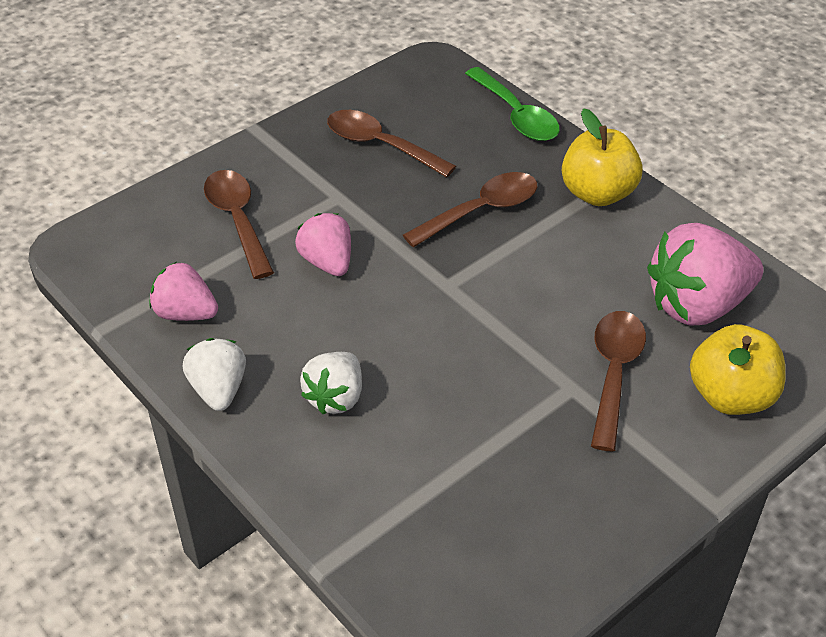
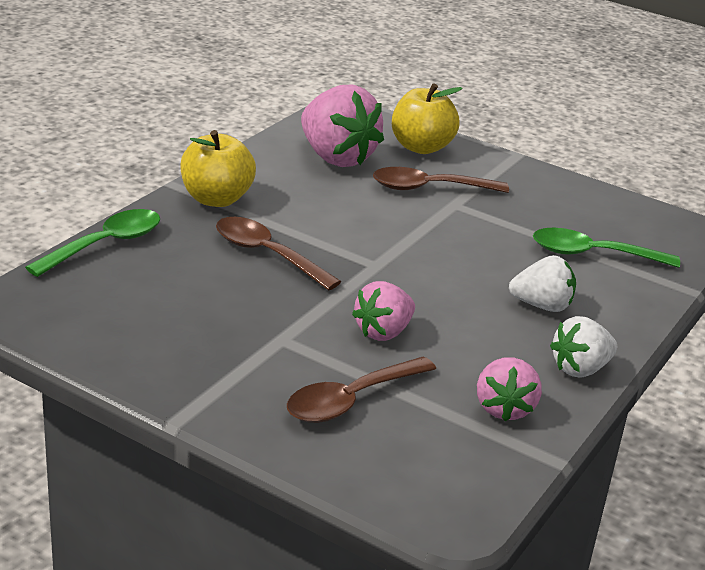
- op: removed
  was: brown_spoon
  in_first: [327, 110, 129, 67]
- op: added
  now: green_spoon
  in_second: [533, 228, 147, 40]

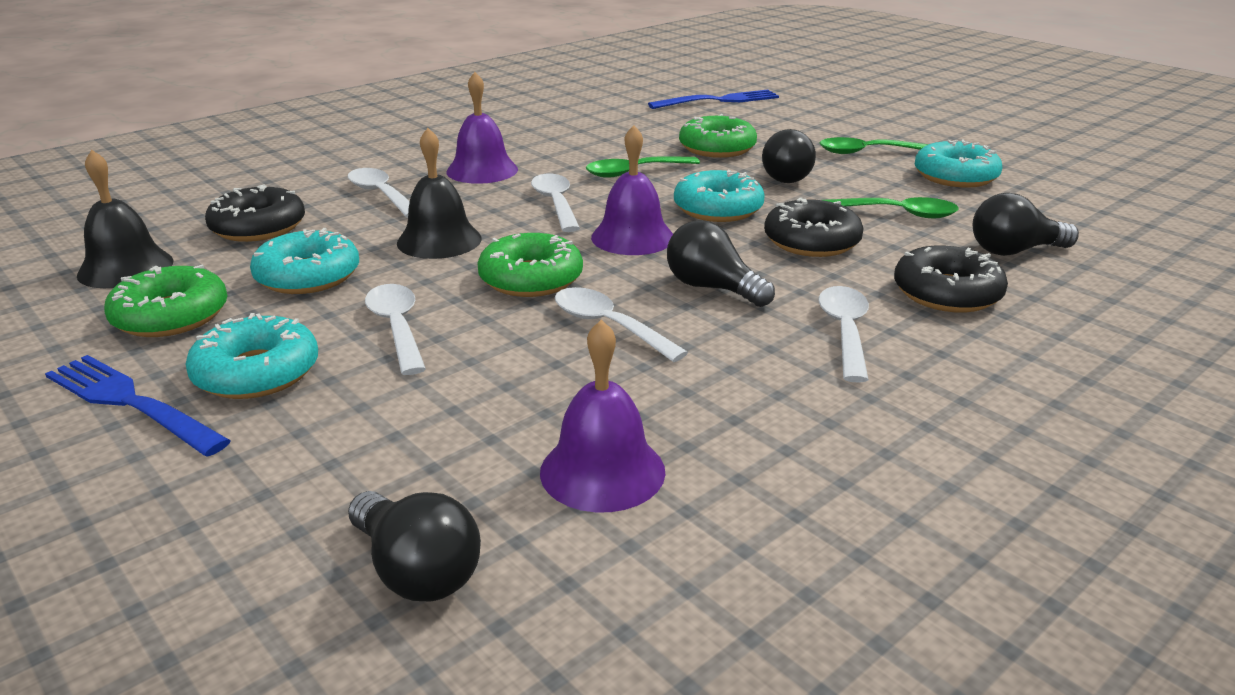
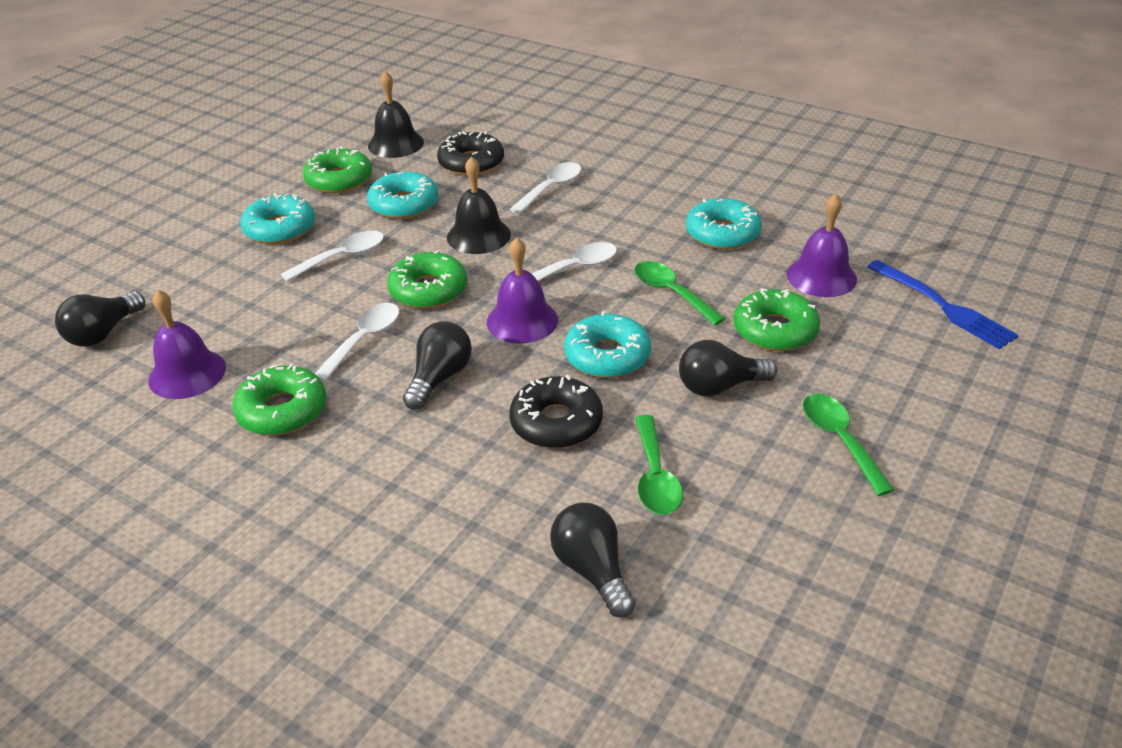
- op: removed
  was: blue_fork
  in_first: [45, 355, 186, 102]
- op: moved
  was: purple_bell
  in_first: [446, 72, 72, 112]
  in_second: [787, 194, 70, 103]
- op: removed
  was: white_spoon
  in_first: [818, 286, 51, 97]
- op: removed
  was: black_donut
  in_first: [894, 246, 114, 66]
- op: moved
  was: turquoise_donut
  in_first: [915, 139, 87, 49]
  in_second: [686, 198, 76, 52]
- op: added
  now: green_donut
  in_second: [233, 364, 93, 71]

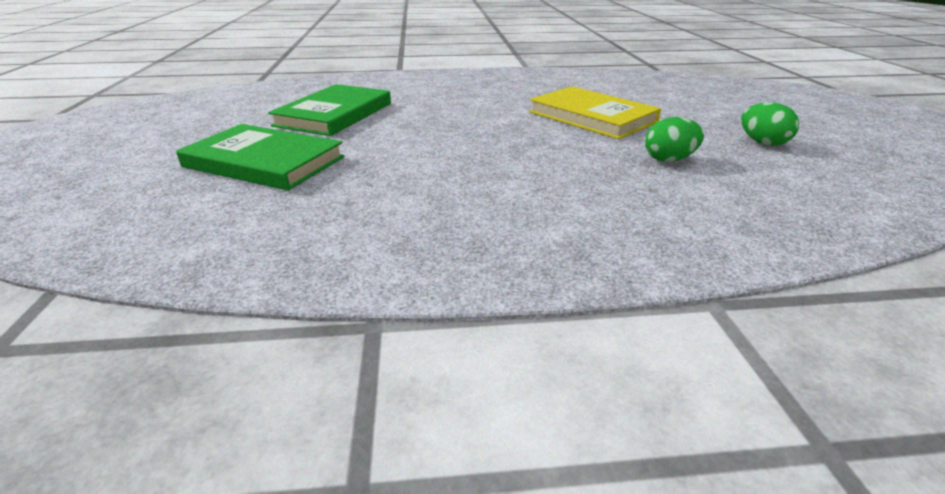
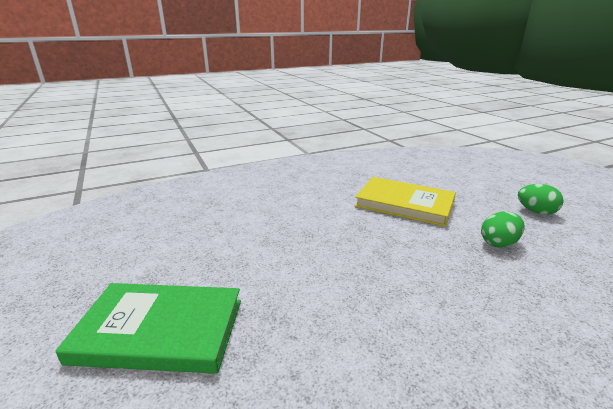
- op: removed
  was: green_book
  in_first: [268, 84, 123, 52]

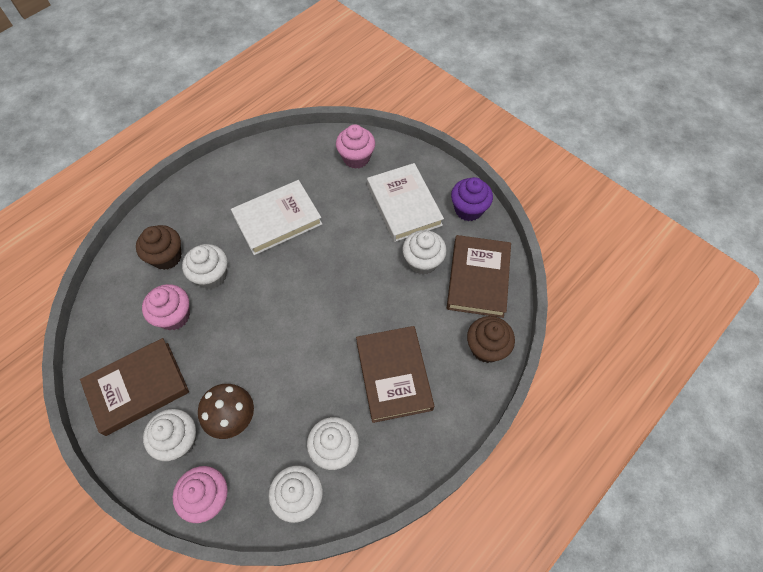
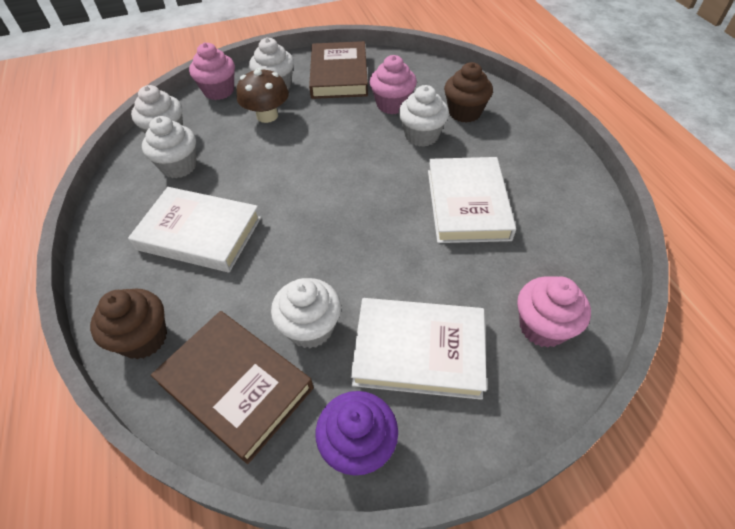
- op: recoloured
  was: brown_book
  now: white_book
  in_first: [356, 326, 78, 97]
  in_second: [128, 187, 133, 85]

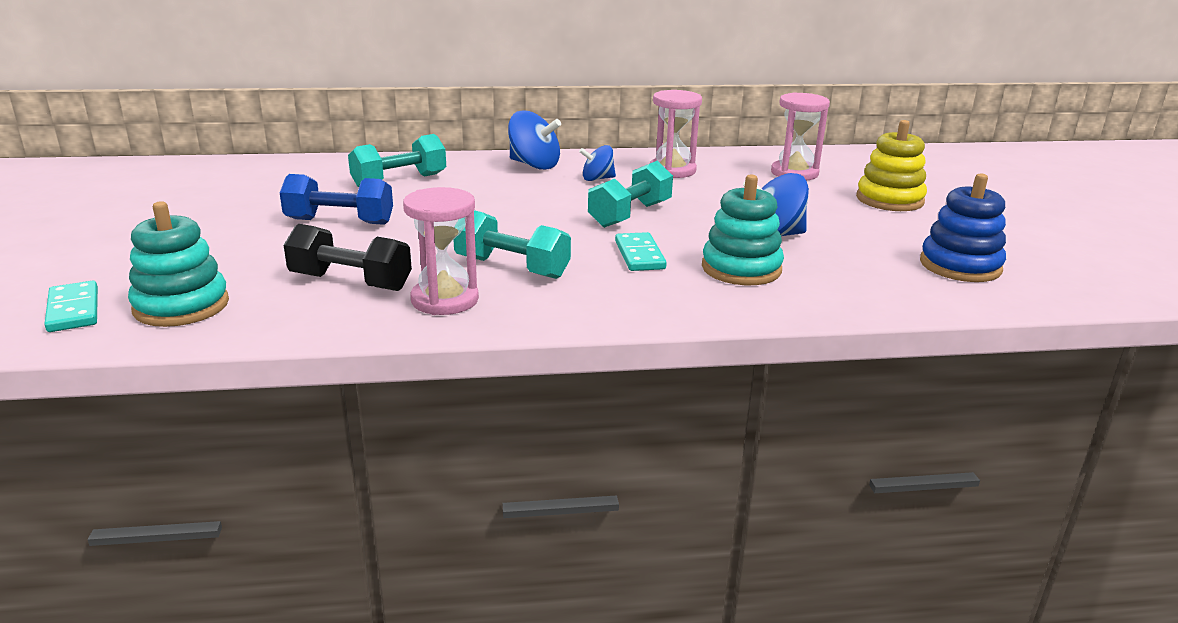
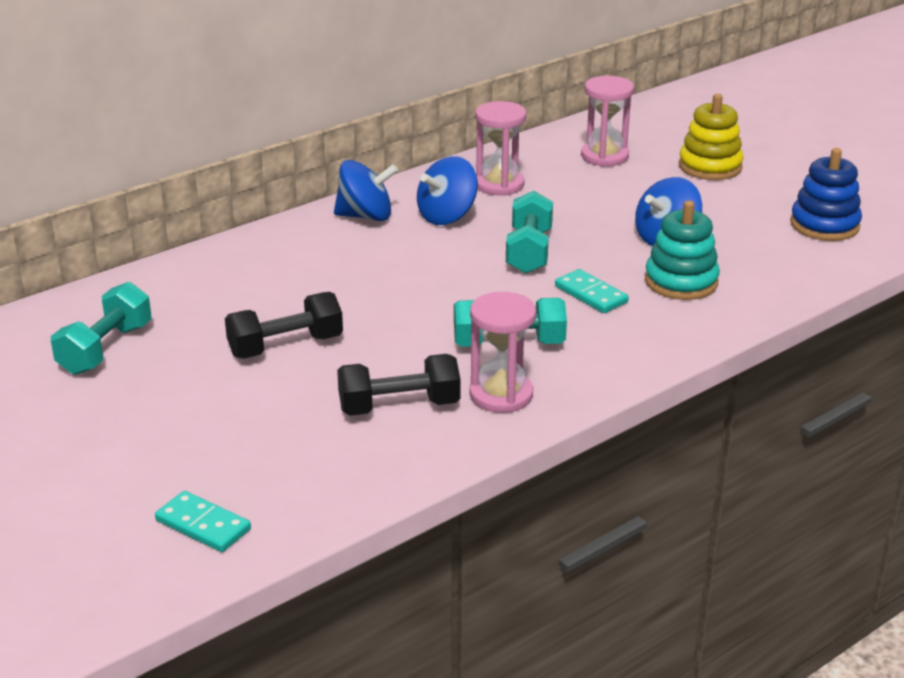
- op: removed
  was: turquoise_stacking_toy
  in_first: [128, 201, 101, 126]
- op: recoloured
  was: blue_dumbbell
  now: black_dumbbell
  in_first: [280, 174, 113, 51]
  in_second: [225, 292, 118, 67]
- op: moved
  was: turquoise_dumbbell
  in_first: [348, 134, 98, 53]
  in_second: [51, 282, 100, 93]
- op: resized
  was: blue_spinning_top
  in_first: [579, 145, 37, 36]
  in_second: [417, 156, 61, 69]
  ratio: 1.62

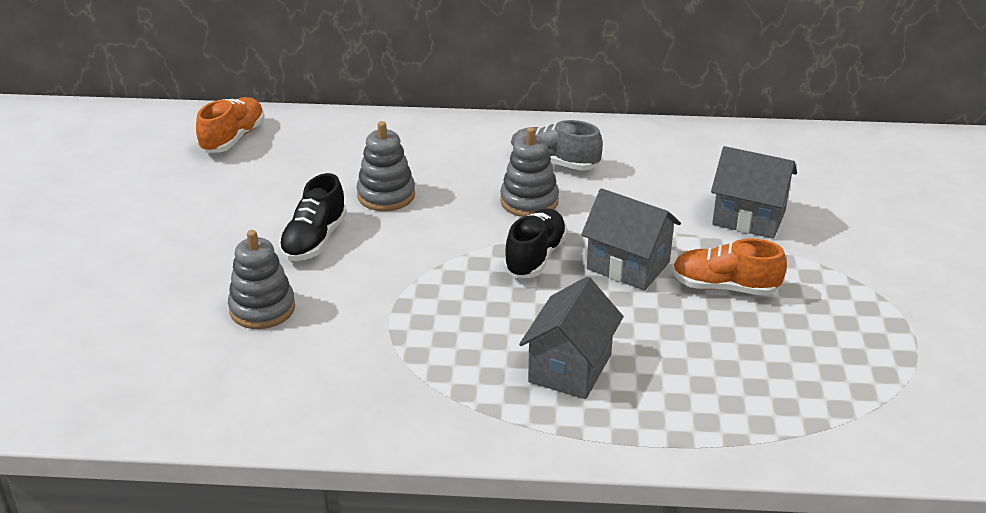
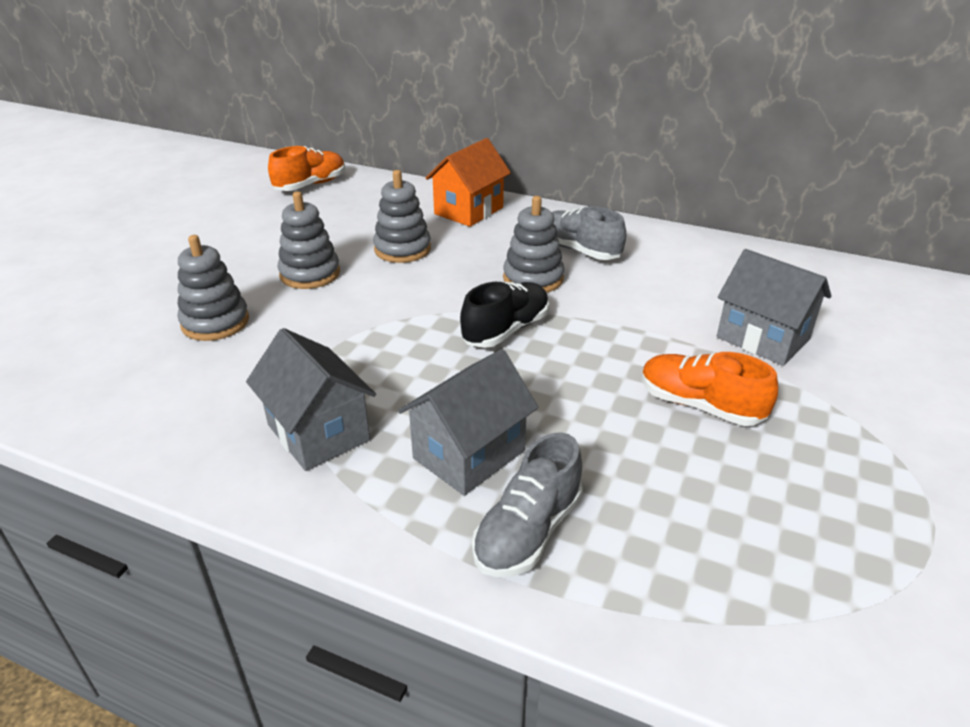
- op: replaced
  was: black_shoe
  now: grey_stacking_toy
  in_first: [279, 173, 68, 88]
  in_second: [278, 192, 62, 97]
- op: moved
  was: grey_house
  in_first: [581, 188, 100, 103]
  in_second: [246, 328, 130, 143]
- op: added
  now: orange_house
  in_second: [426, 138, 85, 89]
- op: added
  now: grey_shoe
  in_second: [472, 432, 111, 145]

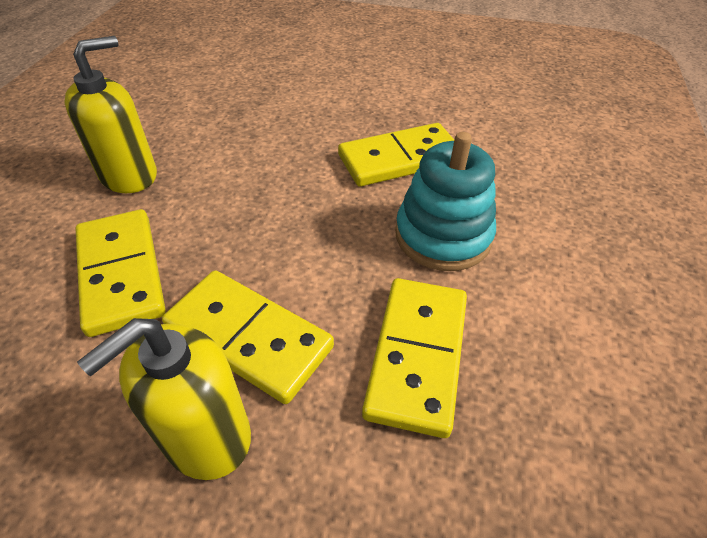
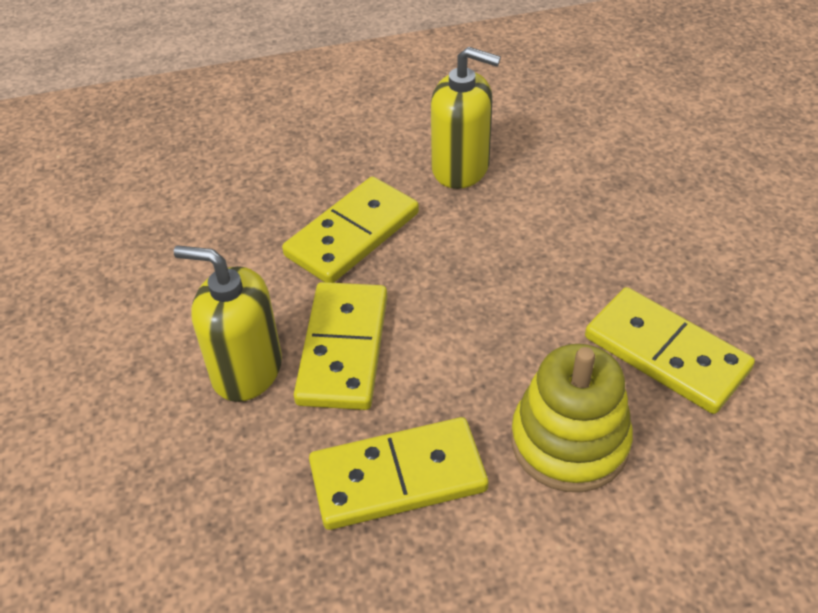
- op: recoloured
  was: turquoise_stacking_toy
  now: yellow_stacking_toy
  in_first: [395, 132, 101, 139]
  in_second: [511, 344, 122, 148]

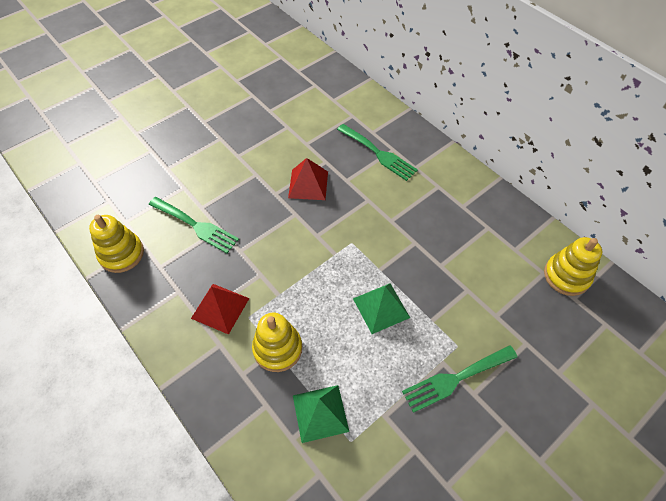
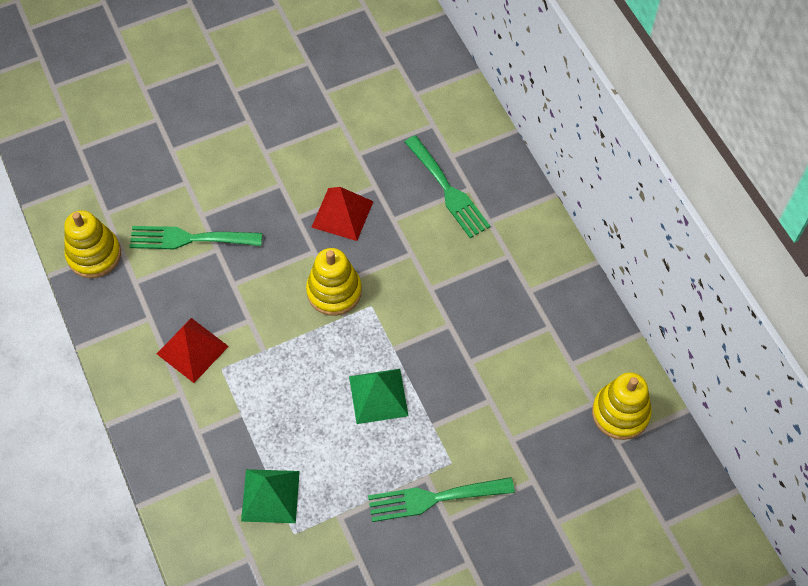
- op: turned
  was: green_fork
  in_first: [149, 197, 90, 56]
  in_second: [129, 226, 133, 23]
  clockwise: 135
- op: moved
  was: yellow_stacking_toy
  in_first: [252, 313, 50, 59]
  in_second: [306, 248, 56, 68]

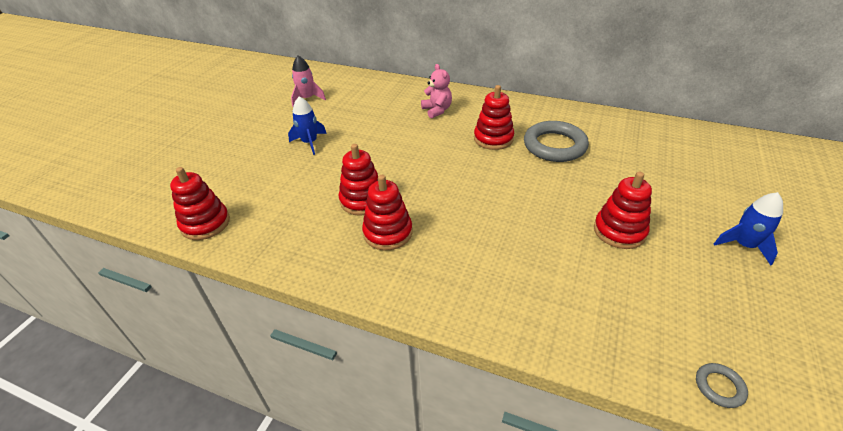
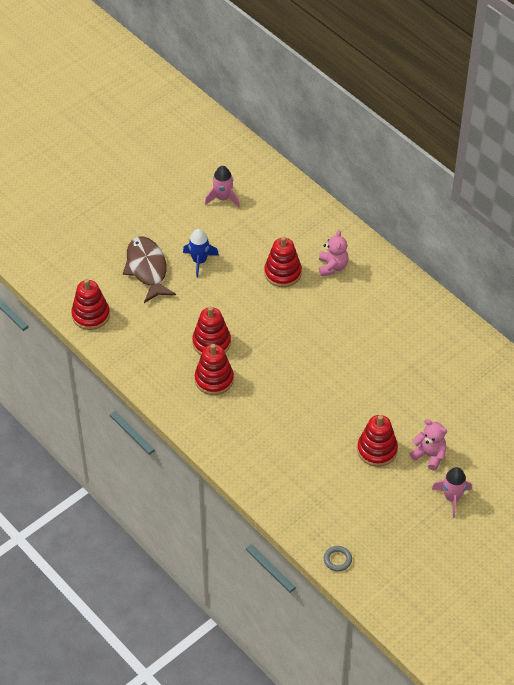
- op: moved
  was: red_stacking_toy
  in_first: [474, 85, 40, 65]
  in_second: [264, 236, 38, 51]
- op: removed
  was: grey_ring
  in_first: [524, 121, 65, 41]
- op: recoloured
  was: blue_rocket
  now: pink_rocket
  in_first: [714, 192, 69, 73]
  in_second: [432, 467, 40, 51]
- op: added
  now: brown_fish
  in_second: [123, 236, 53, 67]
- op: added
  now: pink_teddy_bear
  in_second: [410, 419, 37, 52]

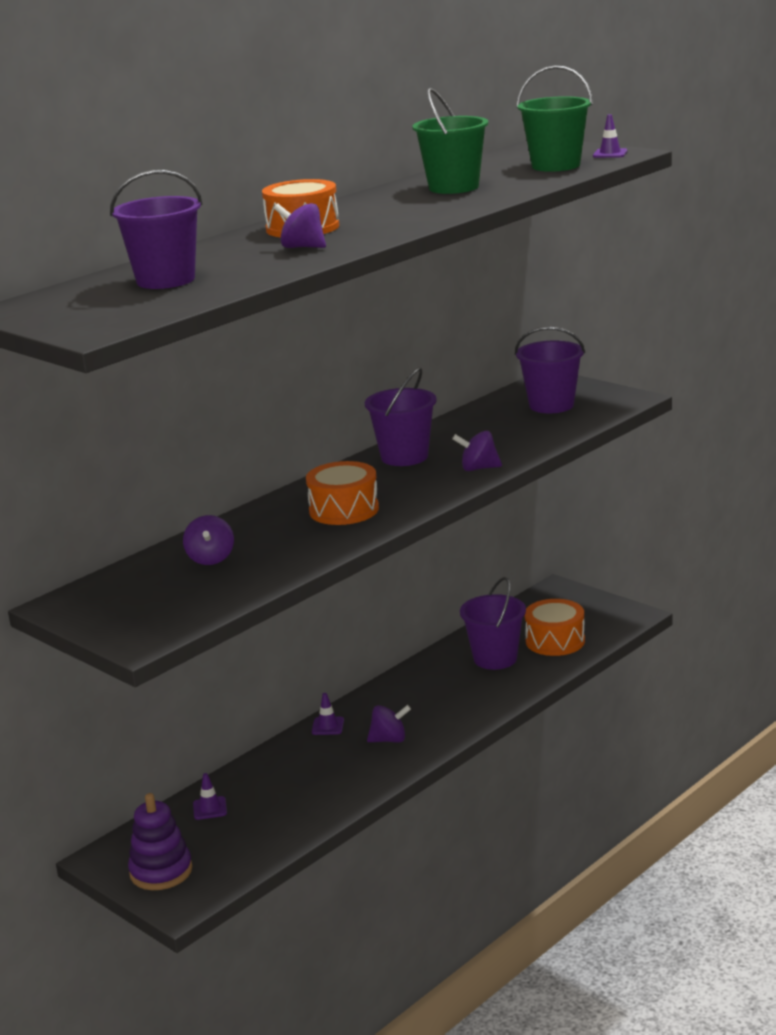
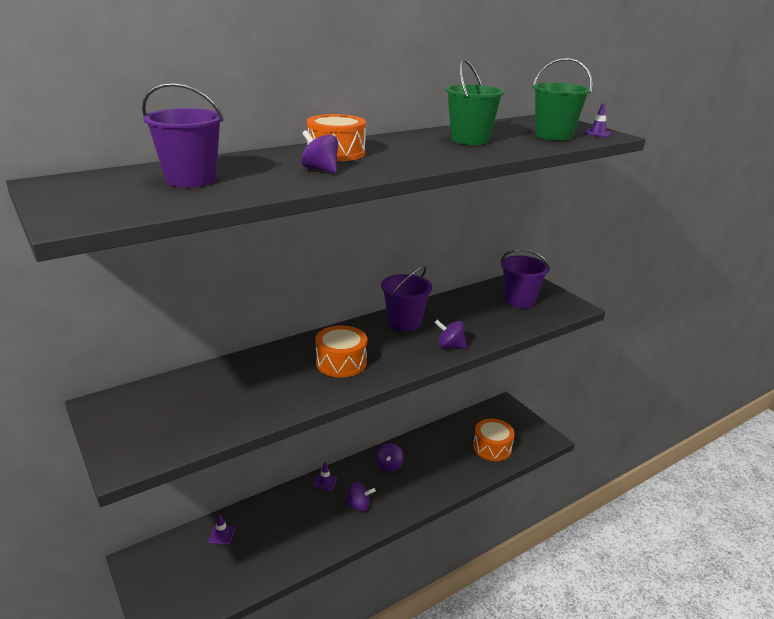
- op: removed
  was: purple_stacking_toy
  in_first: [128, 793, 64, 97]
- op: moved
  was: purple_spinning_top
  in_first: [183, 515, 51, 50]
  in_second: [376, 443, 28, 29]
- op: removed
  was: purple_bucket
  in_first: [460, 577, 66, 93]

